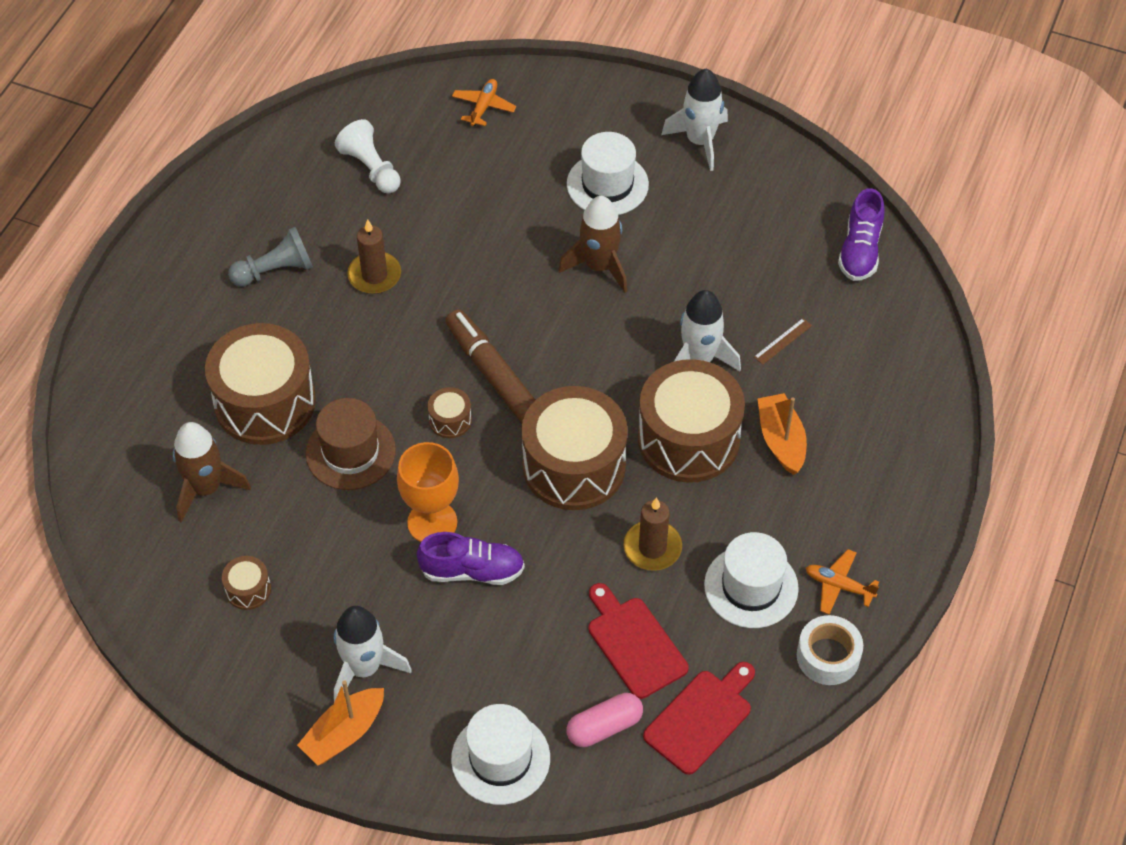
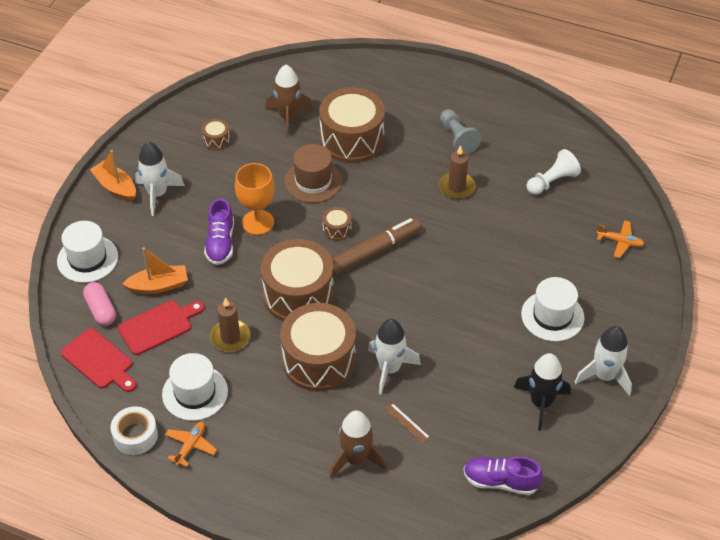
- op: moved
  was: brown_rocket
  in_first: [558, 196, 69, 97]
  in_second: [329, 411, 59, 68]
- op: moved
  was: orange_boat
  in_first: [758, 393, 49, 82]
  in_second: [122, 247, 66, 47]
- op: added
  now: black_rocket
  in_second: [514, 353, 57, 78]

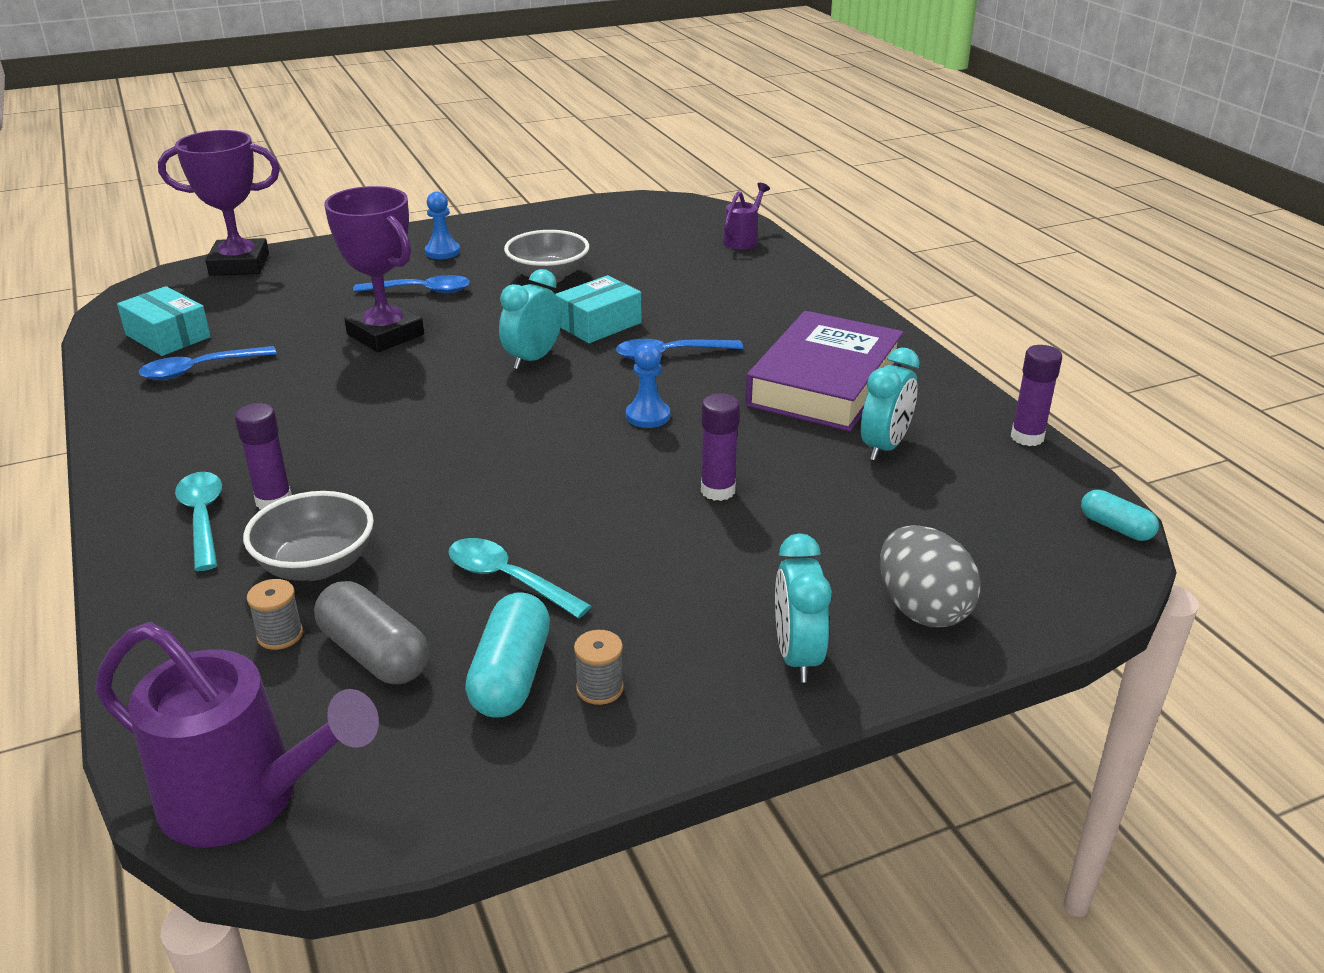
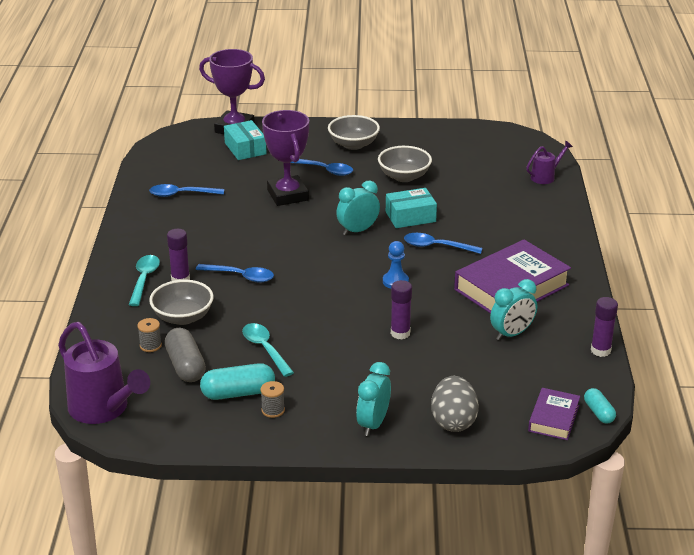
- op: moved
  was: turquoise_box
  in_first: [117, 286, 94, 70]
  in_second: [224, 120, 43, 40]
- op: replaced
  was: blue_pawn
  now: grey_bowl
  in_first: [425, 191, 35, 68]
  in_second: [328, 115, 52, 35]
- op: turned
  was: turquoise_capsule
  in_first: [465, 592, 85, 125]
  in_second: [200, 363, 75, 37]
  clockwise: 45
- op: added
  now: blue_spoon
  in_second: [196, 264, 78, 19]
- op: added
  now: purple_book
  in_second: [528, 388, 52, 52]

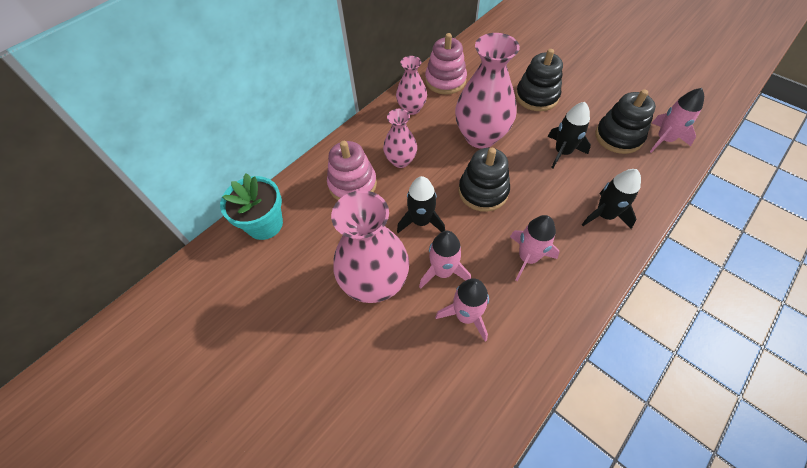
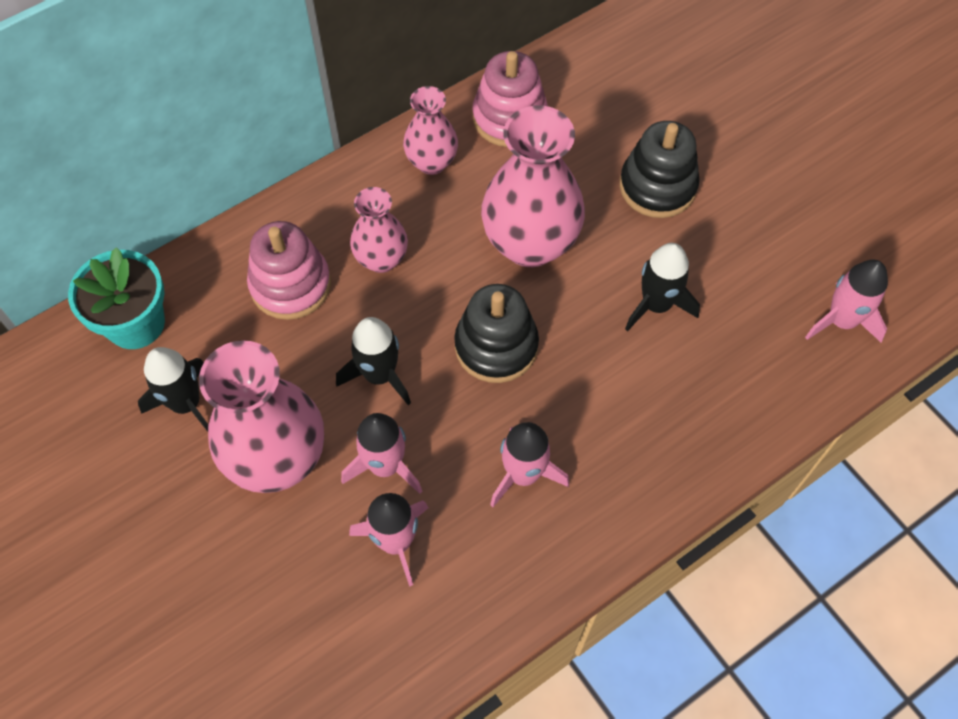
- op: moved
  was: black_rocket
  in_first: [582, 169, 59, 60]
  in_second: [138, 347, 70, 85]
- op: removed
  was: black_stacking_toy
  in_first: [595, 89, 61, 65]

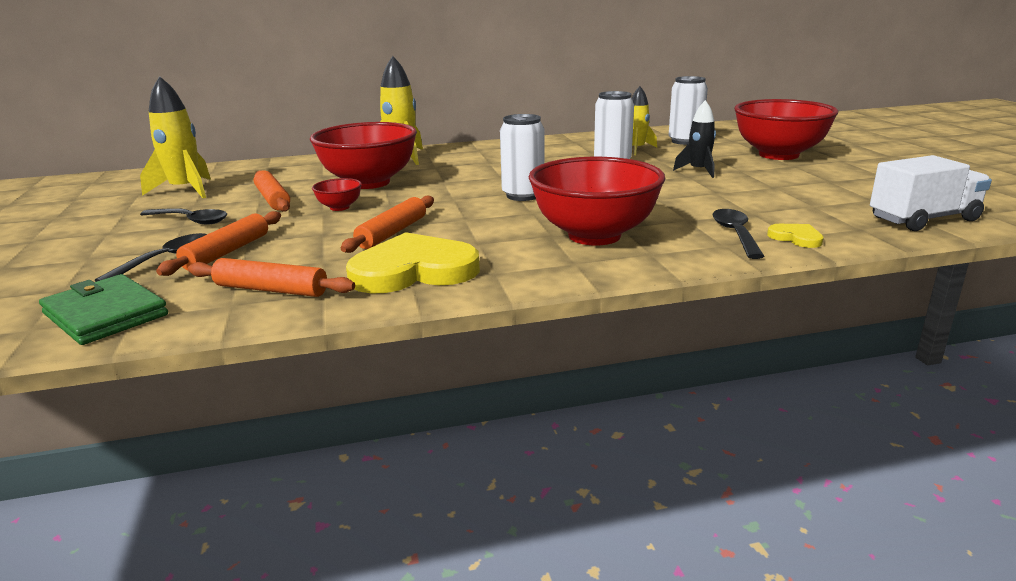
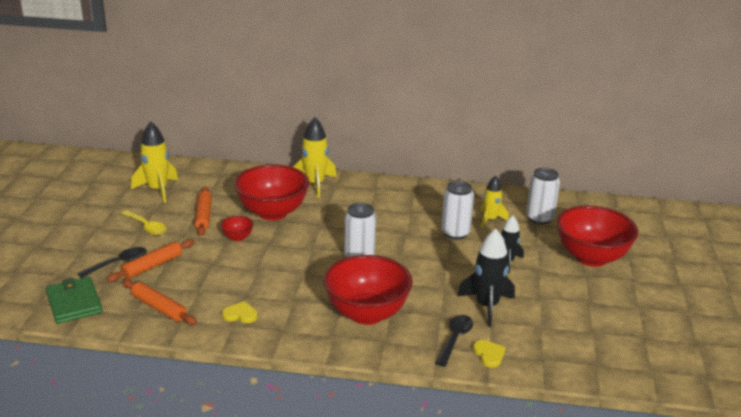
- op: recoloured
  was: black_spoon
  now: yellow_spoon
  in_first: [140, 208, 87, 17]
  in_second: [121, 210, 46, 25]
- op: removed
  was: orange_rolling_pin
  in_first: [341, 196, 93, 57]
- op: resized
  was: yellow_heart
  in_first: [346, 232, 134, 62]
  in_second: [222, 301, 36, 22]
  ratio: 0.45
- op: removed
  was: white_truck
  in_first: [870, 155, 122, 76]
- op: added
  now: black_rocket
  in_second: [457, 229, 58, 98]

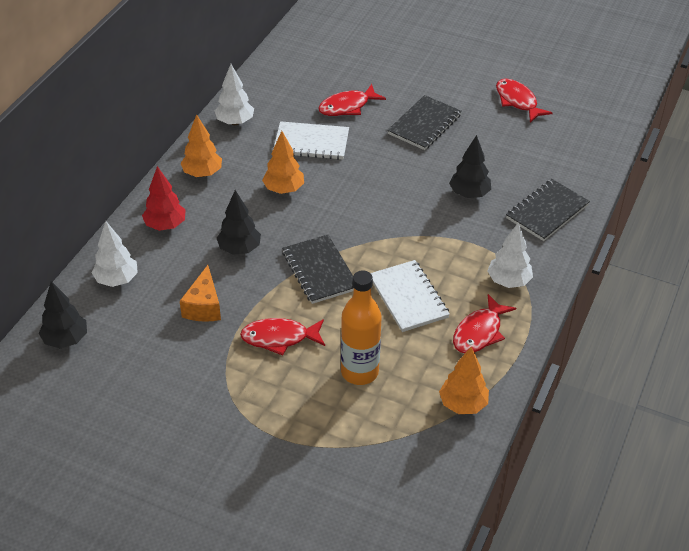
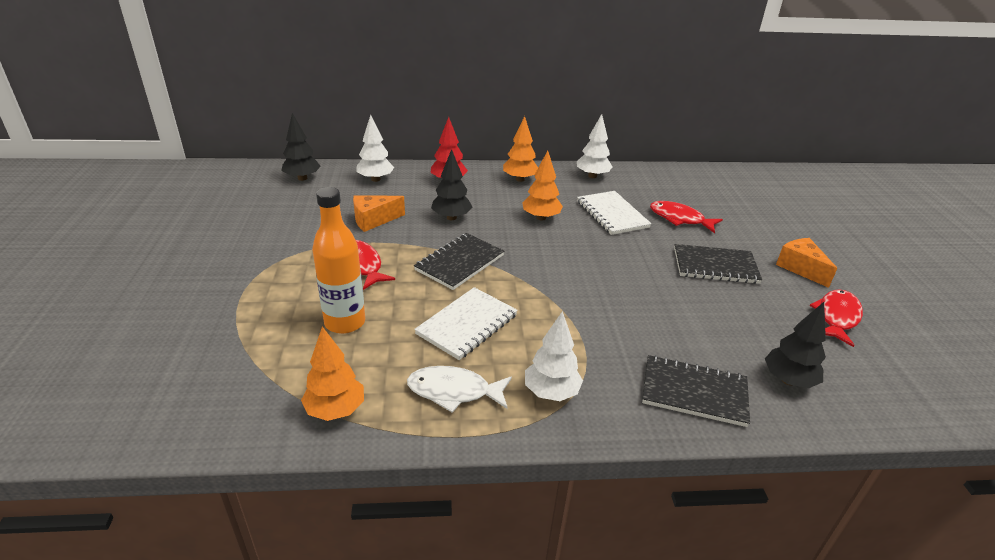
- op: moved
  was: black_tree
  in_first: [449, 135, 42, 63]
  in_second: [765, 302, 61, 86]
- op: recoloured
  was: red_fish
  now: white_fish
  in_first: [453, 294, 63, 59]
  in_second: [407, 366, 105, 47]
- op: added
  now: orange_cheese
  in_second: [776, 238, 62, 50]

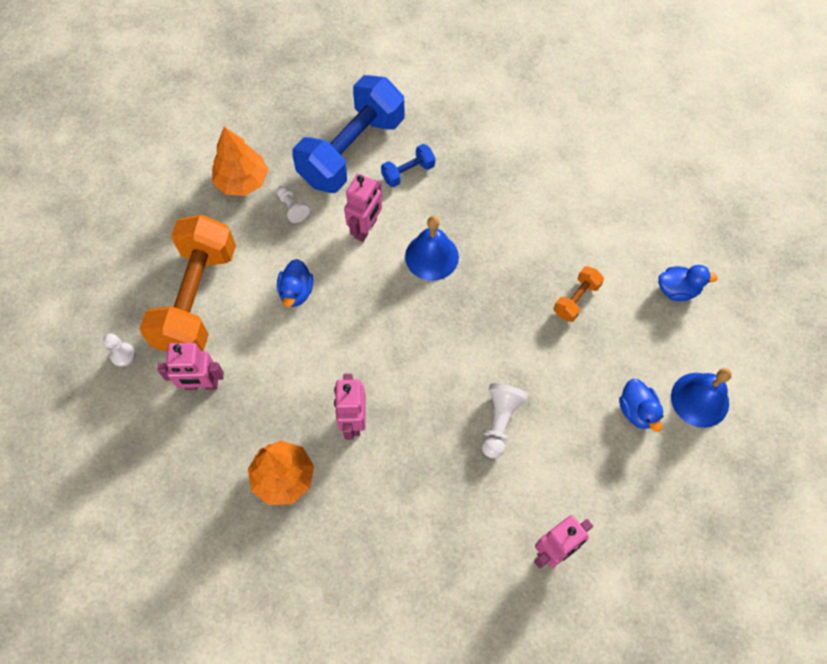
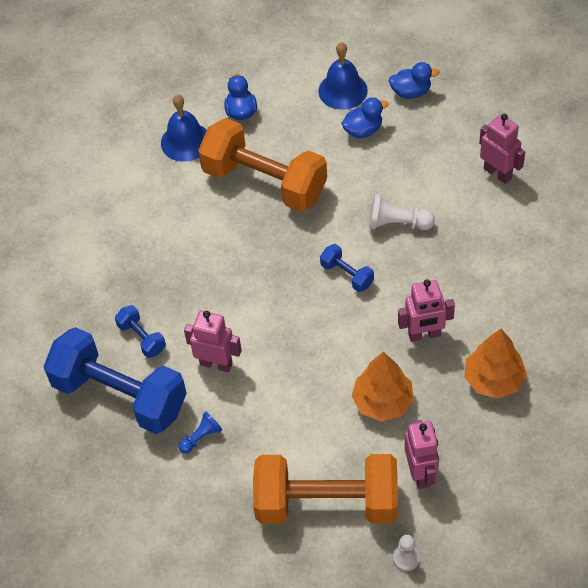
- op: moved
  was: orange_tree
  in_first: [212, 127, 56, 69]
  in_second: [352, 352, 62, 69]
- op: recoloured
  was: white_pawn
  now: blue_pawn
  in_first: [276, 185, 33, 38]
  in_second: [178, 412, 44, 42]
- op: moved
  was: blue_duck
  in_first: [277, 259, 36, 48]
  in_second: [388, 62, 51, 37]
- op: moved
  was: blue_bell
  in_first: [405, 216, 54, 65]
  in_second: [161, 94, 46, 68]
- op: resized
  was: orange_dumbbell
  in_first: [554, 266, 50, 56]
  in_second: [198, 118, 129, 94]
  ratio: 2.33
- op: added
  now: blue_dumbbell
  in_second: [320, 244, 54, 48]

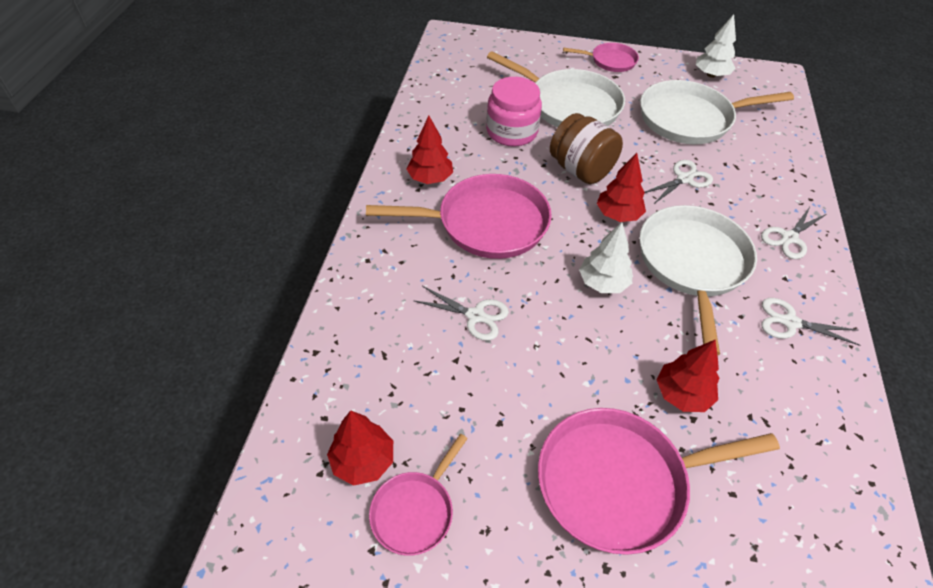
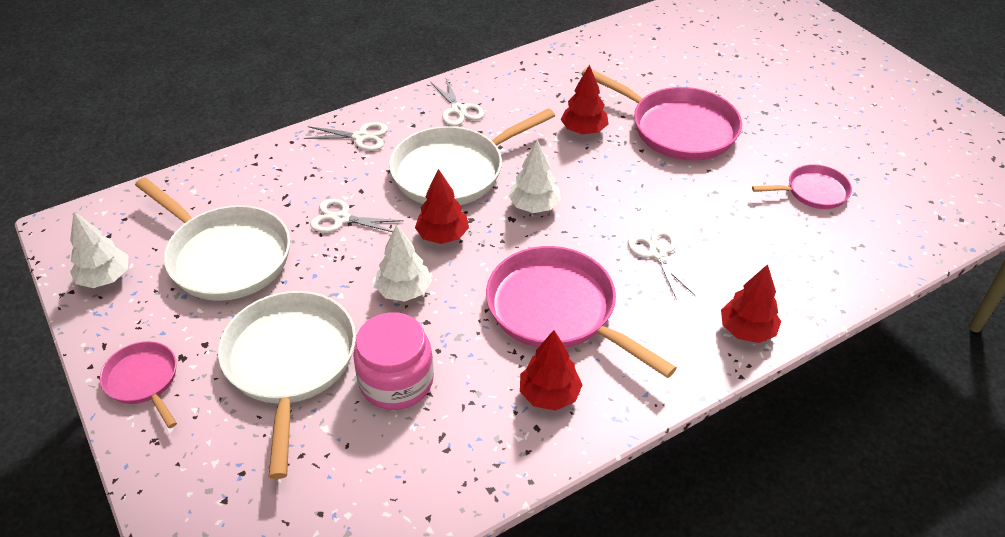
- op: moved
  was: red_tree
  in_first: [327, 410, 66, 76]
  in_second: [721, 264, 60, 79]
- op: replaced
  was: brown_jar
  now: white_tree
  in_first: [550, 113, 73, 71]
  in_second: [375, 224, 57, 78]

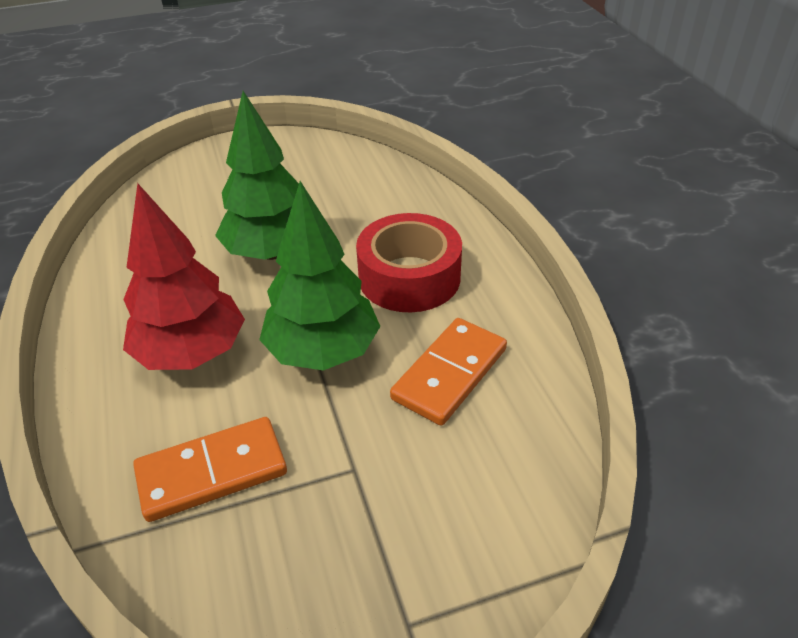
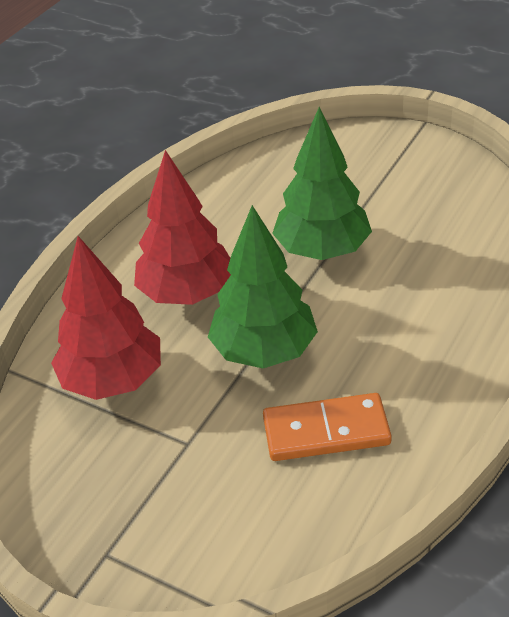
- op: replaced
  was: orange_domino
  now: red_tree
  in_first: [133, 417, 154, 105]
  in_second: [51, 236, 110, 164]
- op: removed
  was: red_tape
  in_first: [356, 213, 106, 99]

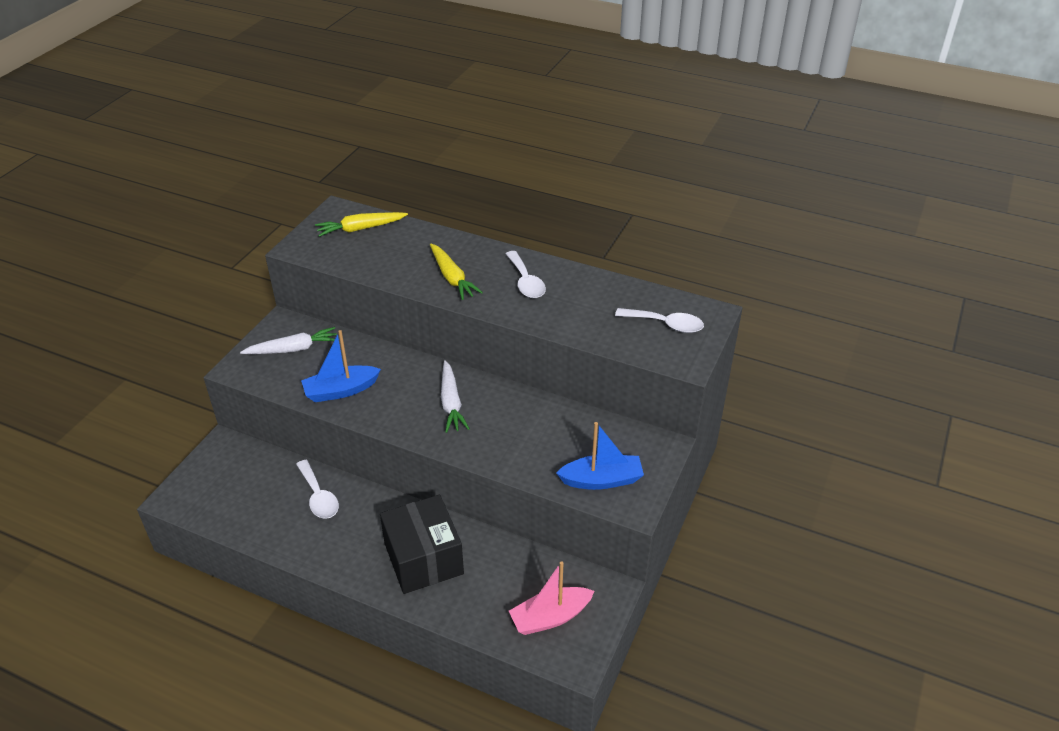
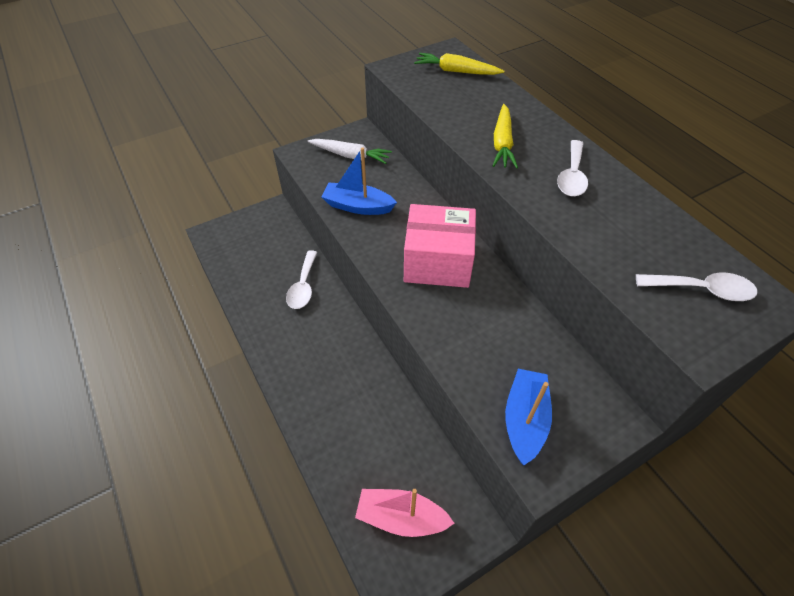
- op: removed
  was: black_box
  in_first: [380, 495, 84, 99]
- op: replaced
  was: white_carrot
  now: pink_box
  in_first: [441, 360, 29, 73]
  in_second: [404, 204, 72, 84]
- op: turned
  was: blue_boat
  in_first: [556, 422, 88, 68]
  in_second: [505, 369, 47, 96]
  clockwise: -105
- op: turned
  was: white_spoon
  in_first: [615, 308, 89, 25]
  in_second: [636, 272, 121, 29]
  clockwise: -45

